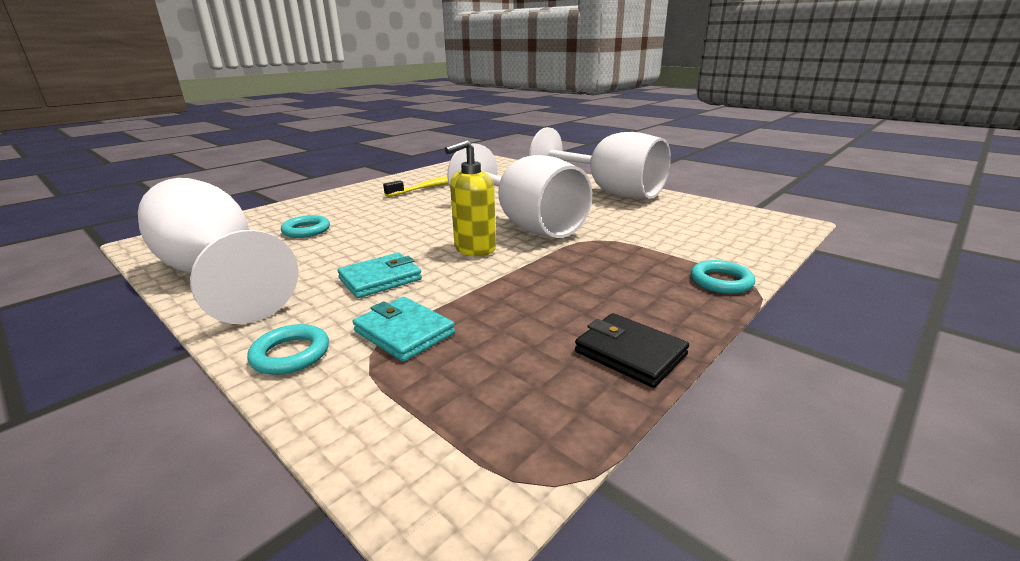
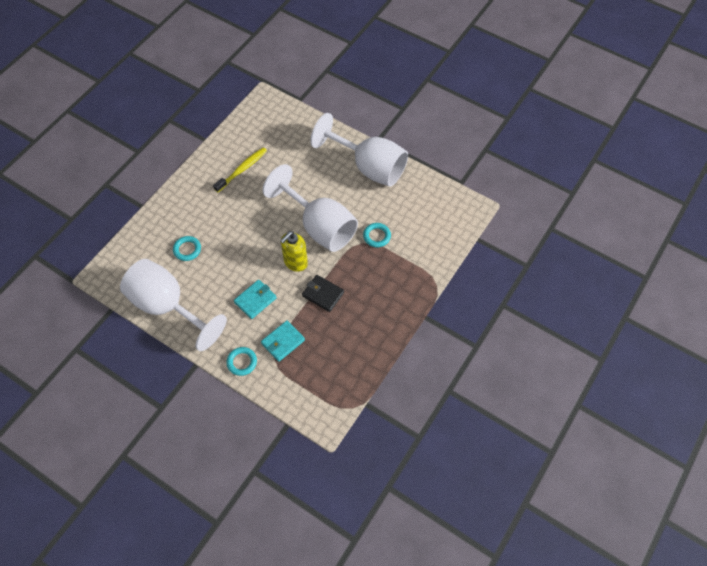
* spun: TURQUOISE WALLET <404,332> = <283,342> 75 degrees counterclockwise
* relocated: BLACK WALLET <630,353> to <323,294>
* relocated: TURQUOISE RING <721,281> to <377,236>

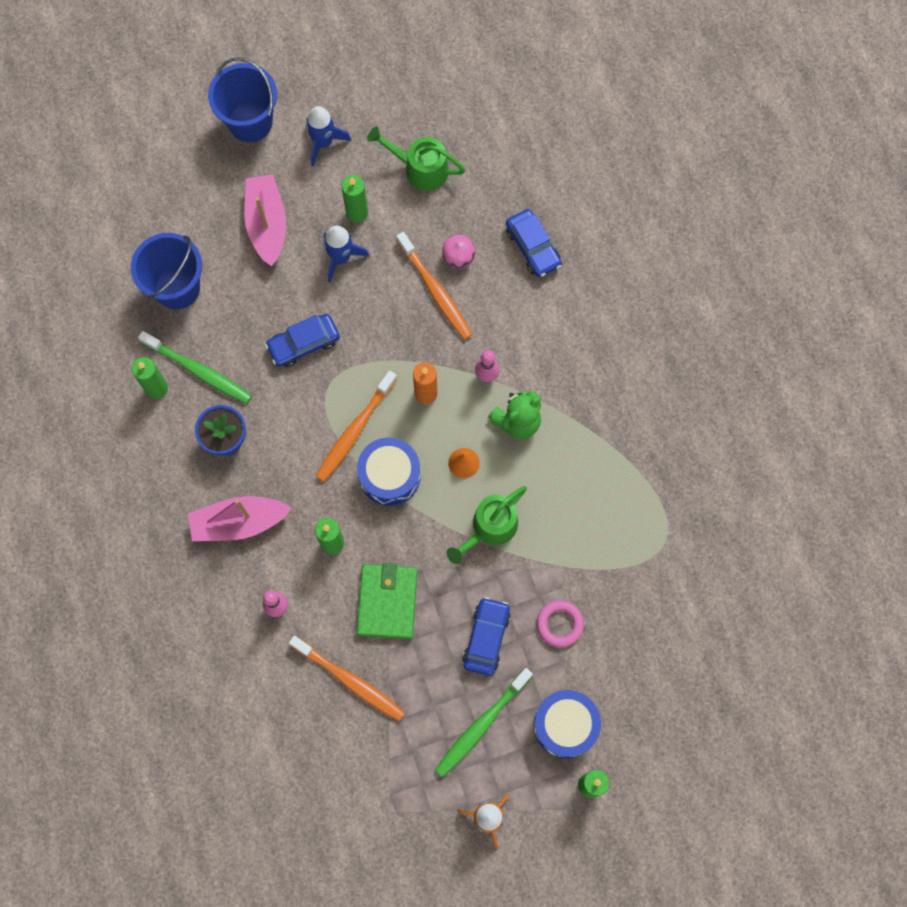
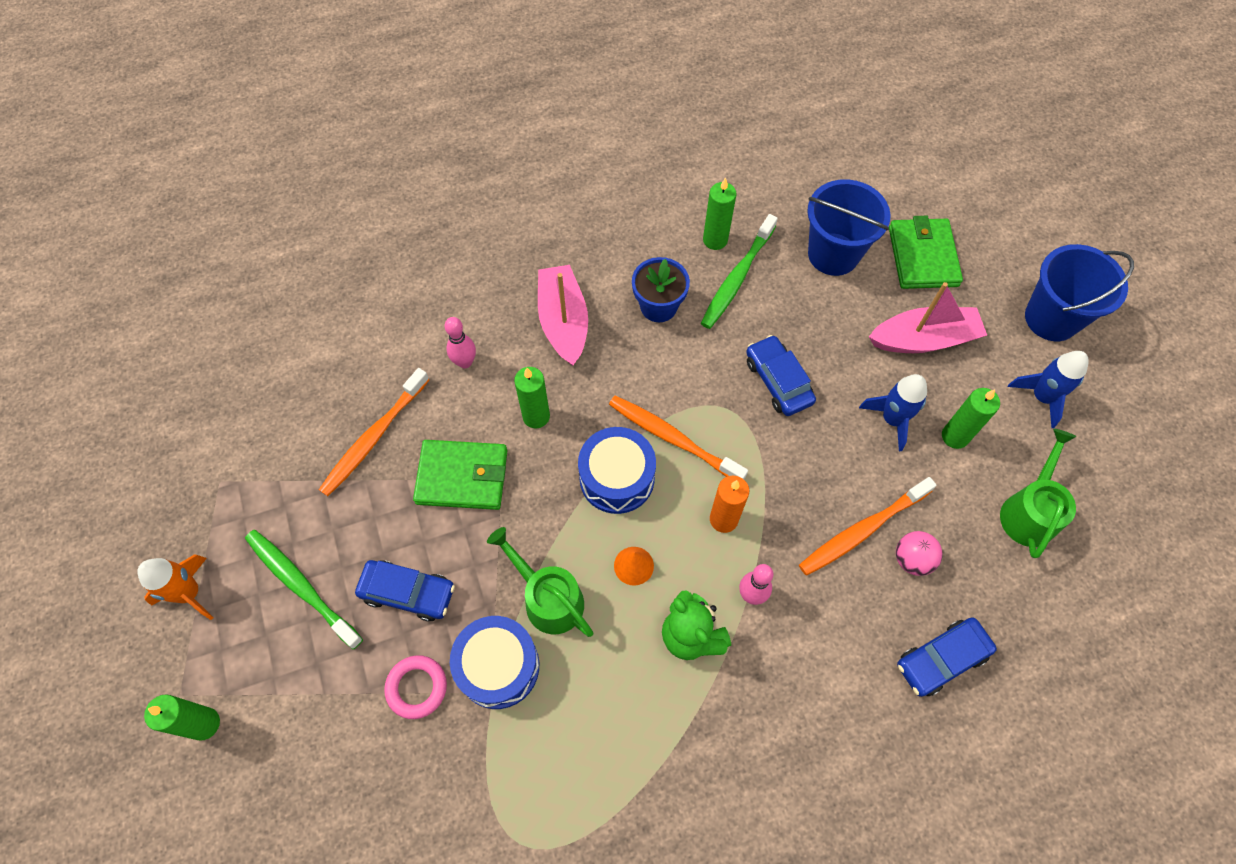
* relocated: BLUE DRUM <565,725> to <498,666>
* appeared: GREEN WALLET <923,257>

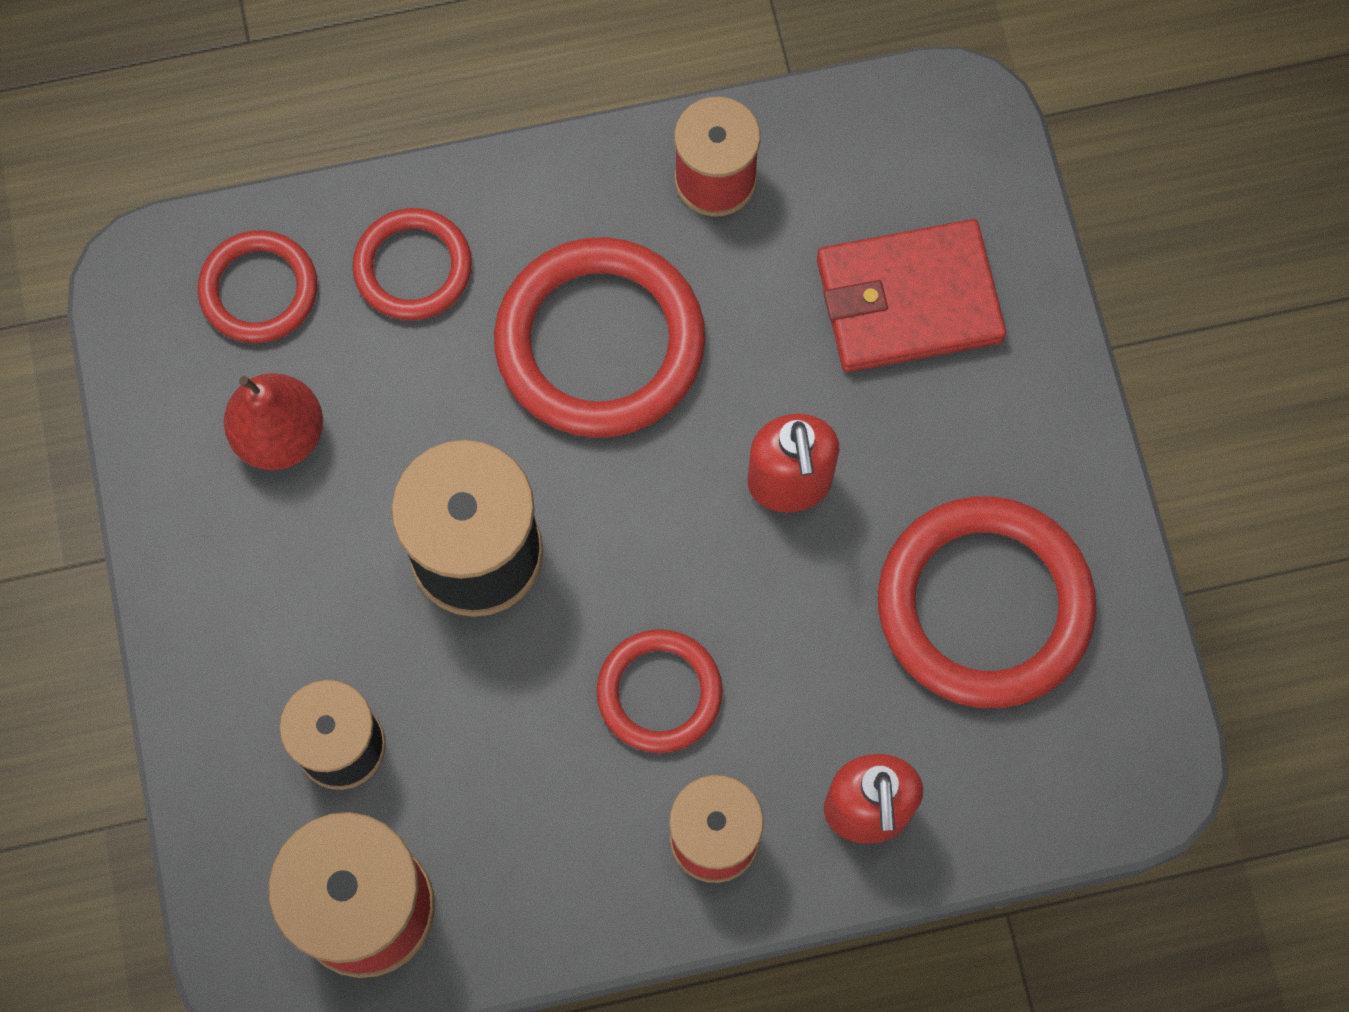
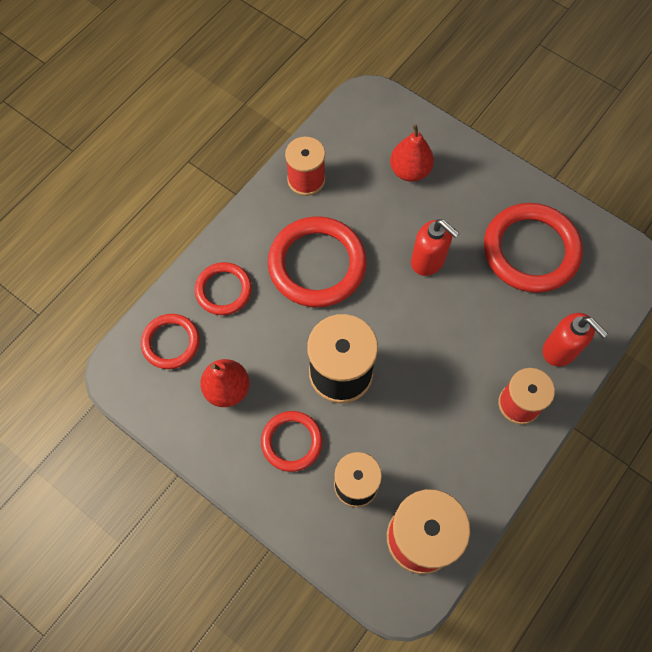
* relocated: RED RING <659,693> to <291,442>
* exchanged: RED WALLET <908,300> to RED PEAR <410,171>

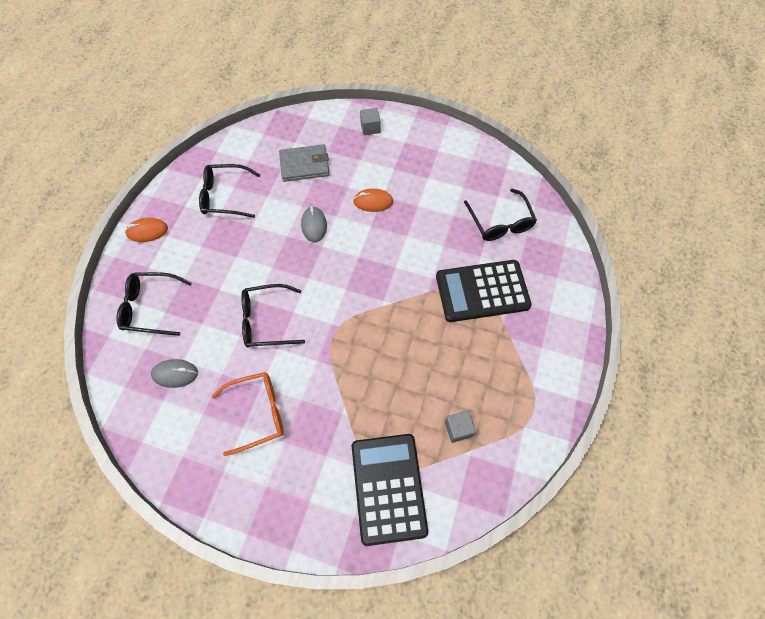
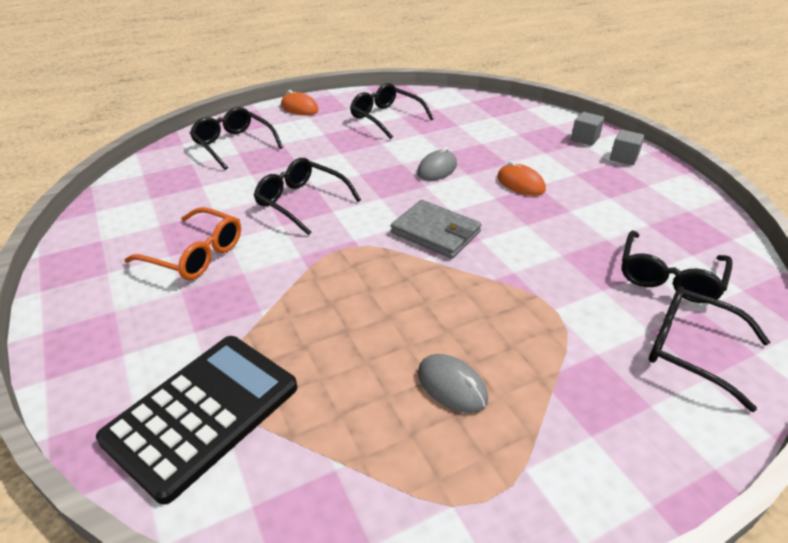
* relocated: GREY WALLET <304,165> to <436,232>
* relocated: GREY MOUSE <175,374> to <452,386>
* relocated: GREY CUBE <458,429> to <623,158>
* appeared: BLACK GLASSES <690,350>
* missing: BLACK CALCULATOR <482,291>

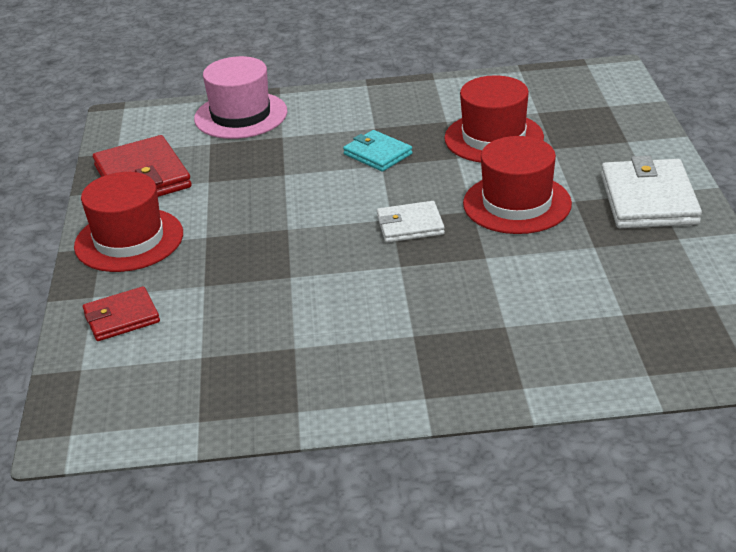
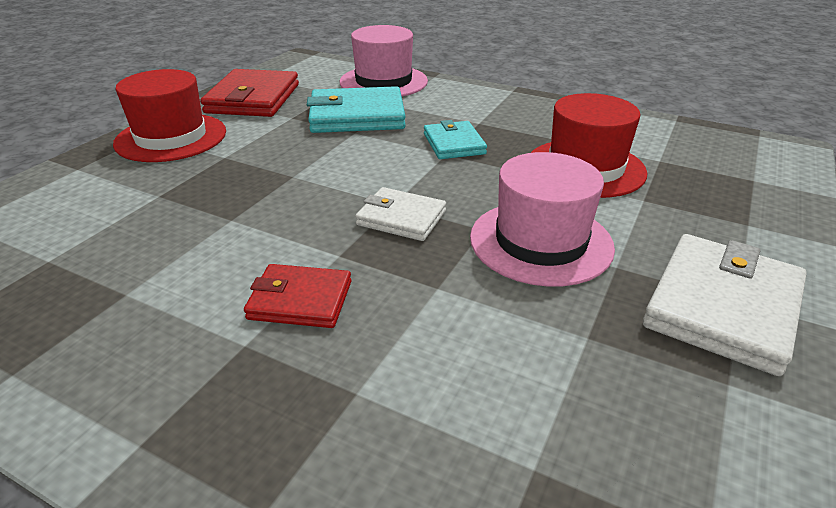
* relocated: RED WALLET <121,317> to <300,300>
* appeared: TURQUOISE WALLET <357,116>
* colour: RED HAT <517,203> to PINK HAT <541,242>

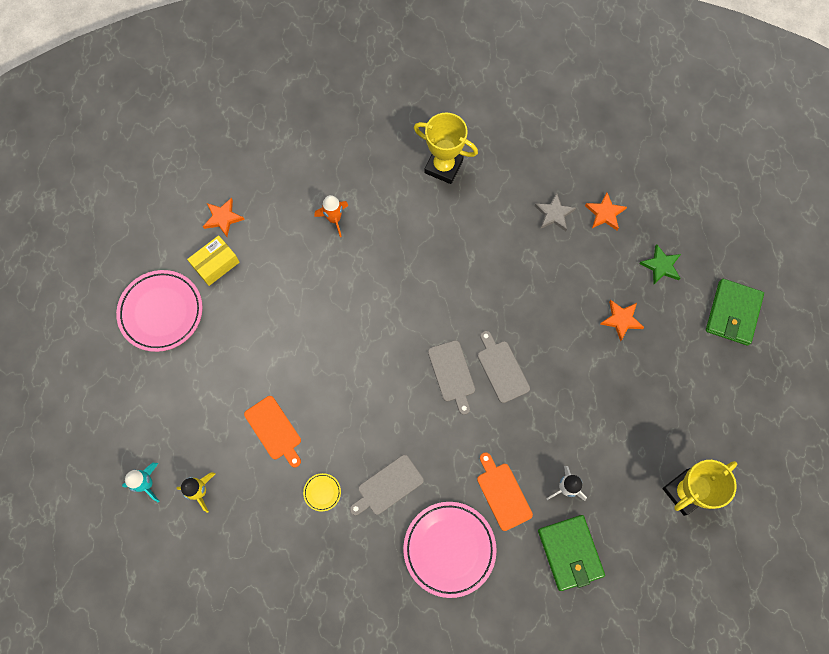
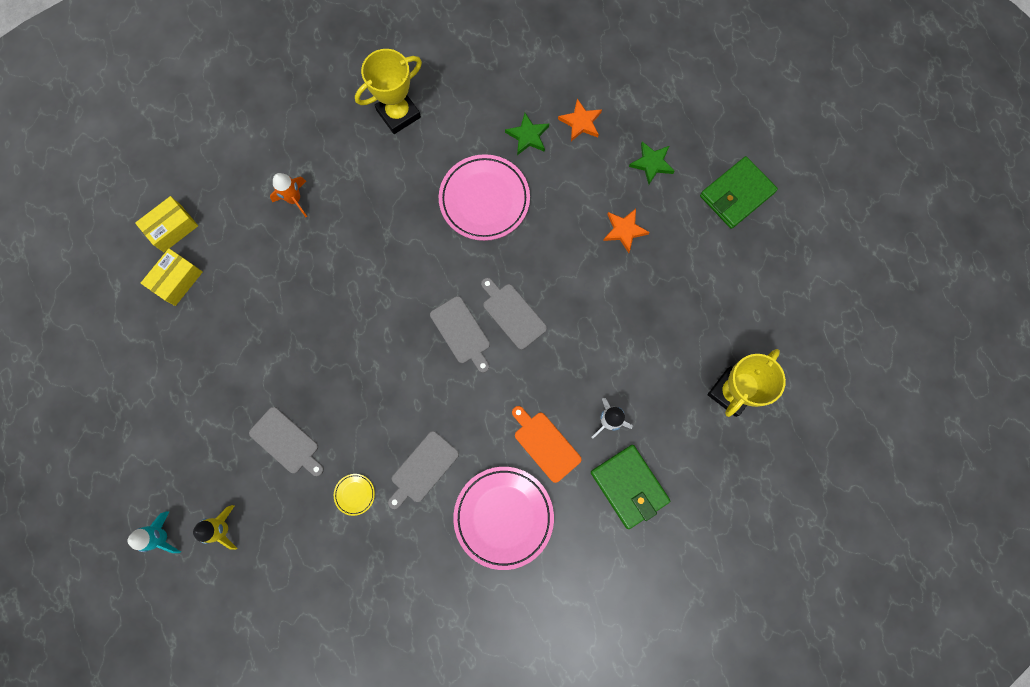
* exchanged: ORANGE STAR <223,218> to YELLOW BOX <172,228>
* colour: ORANGE CUTTING BOARD <274,430> to GREY CUTTING BOARD <286,442>
* spun: YELLOW TROPHY <443,166> = <398,114> 45 degrees counterclockwise
* relocated: PINK PLATE <161,312> to <484,200>
* colour: GREY STAR <554,214> to GREEN STAR <528,136>
* spun: GREEN WALLET <733,313> = <736,194> 45 degrees clockwise

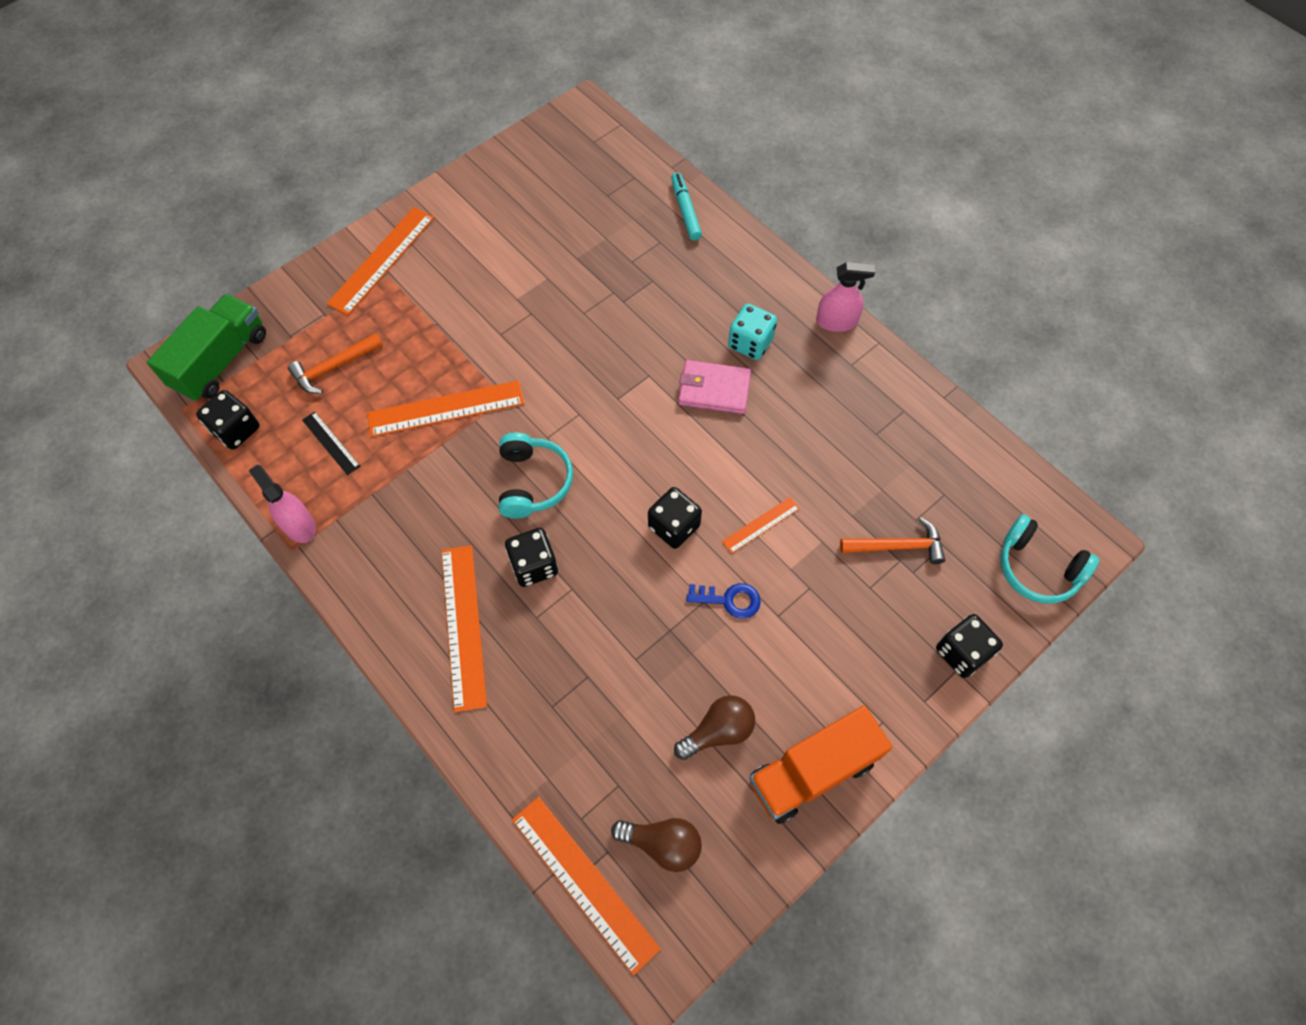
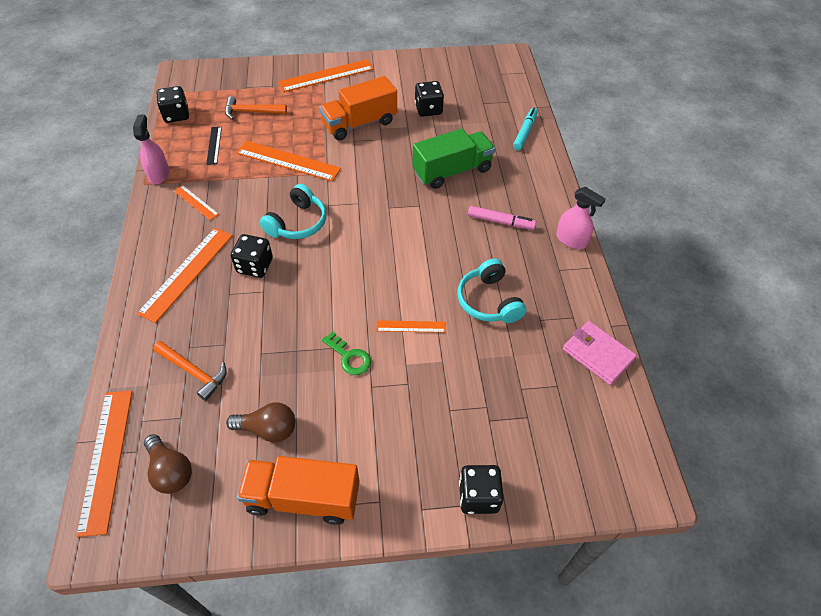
* relocated: ORANGE HAMMER <897,546> to <194,372>
* appeared: ORANGE RULER <196,202>
* appeared: ORANGE TRUCK <359,123>
* colour: BLUE KEY <729,600> to GREEN KEY <349,357>
* relocated: GREEN TRUCK <221,361> to <452,171>
* relocated: BLACK DICE <674,526> to <428,109>
* relocated: TURQUOISE HEADPHONES <1037,568> to <489,301>
* exchanged: TURQUOISE DICE <750,343> to PINK MARKER <500,222>
* relocated: PINK WALLET <714,389> to <597,354>

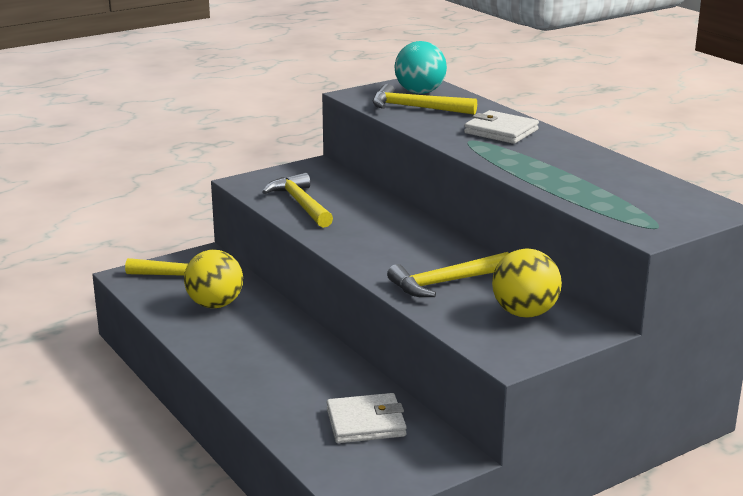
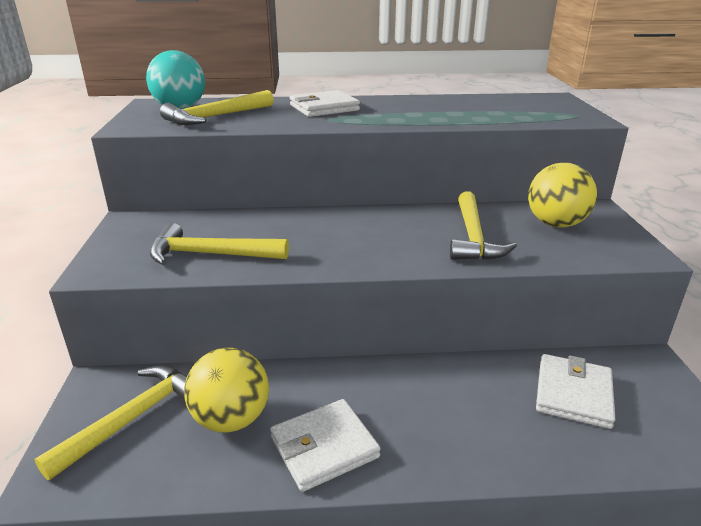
* appeared: WHITE WALLET <324,447>

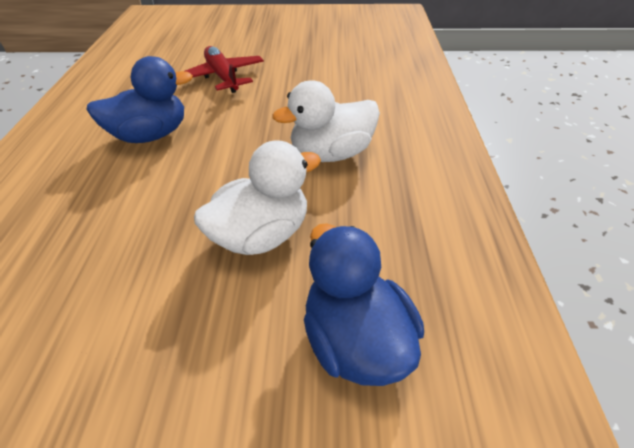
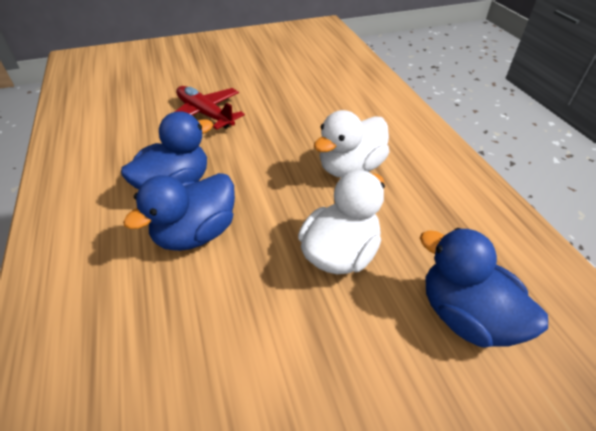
* appeared: BLUE DUCK <196,233>

